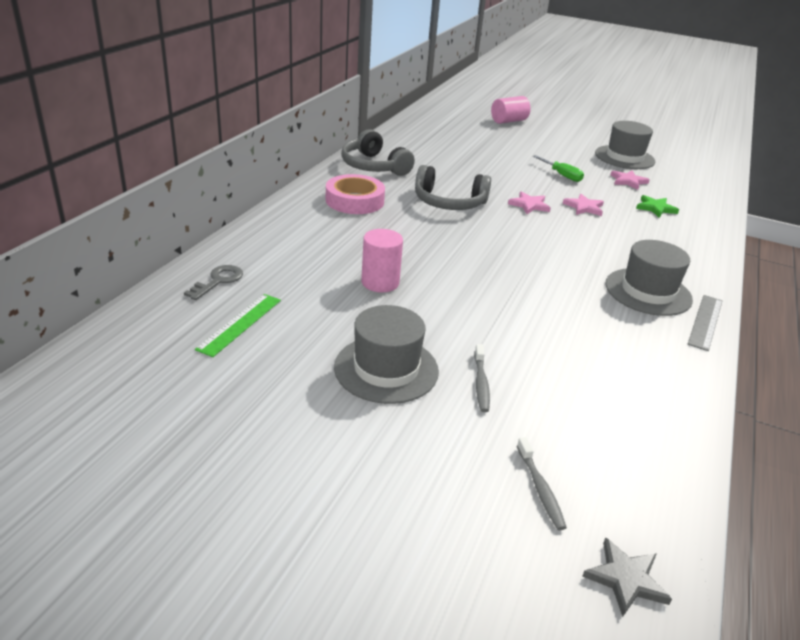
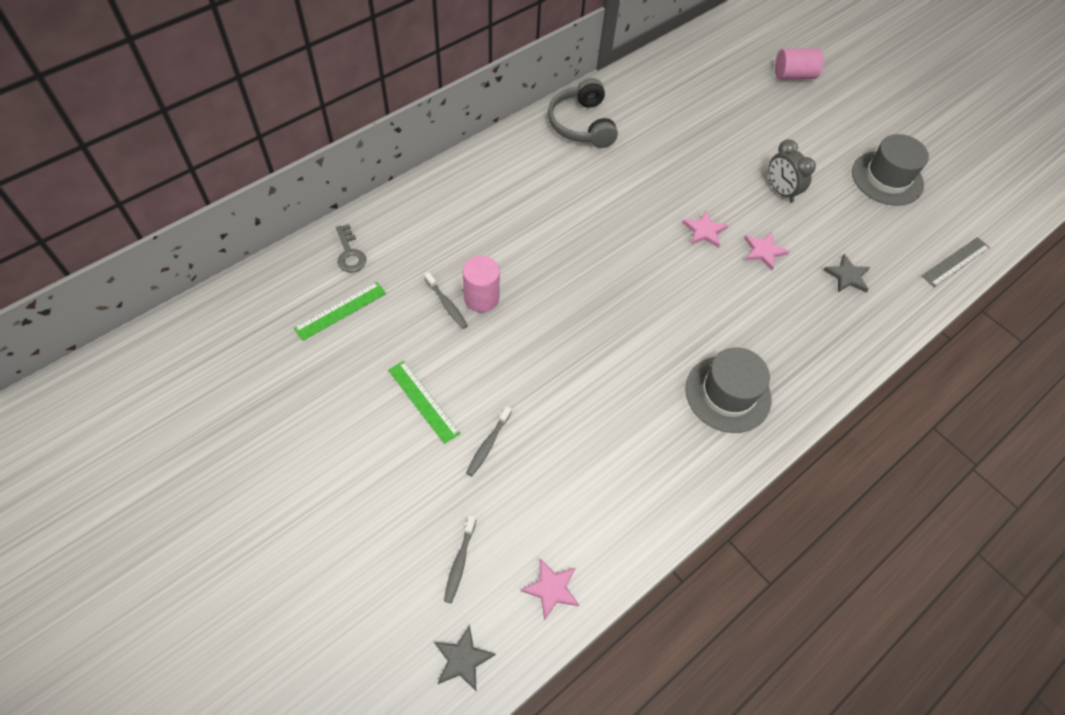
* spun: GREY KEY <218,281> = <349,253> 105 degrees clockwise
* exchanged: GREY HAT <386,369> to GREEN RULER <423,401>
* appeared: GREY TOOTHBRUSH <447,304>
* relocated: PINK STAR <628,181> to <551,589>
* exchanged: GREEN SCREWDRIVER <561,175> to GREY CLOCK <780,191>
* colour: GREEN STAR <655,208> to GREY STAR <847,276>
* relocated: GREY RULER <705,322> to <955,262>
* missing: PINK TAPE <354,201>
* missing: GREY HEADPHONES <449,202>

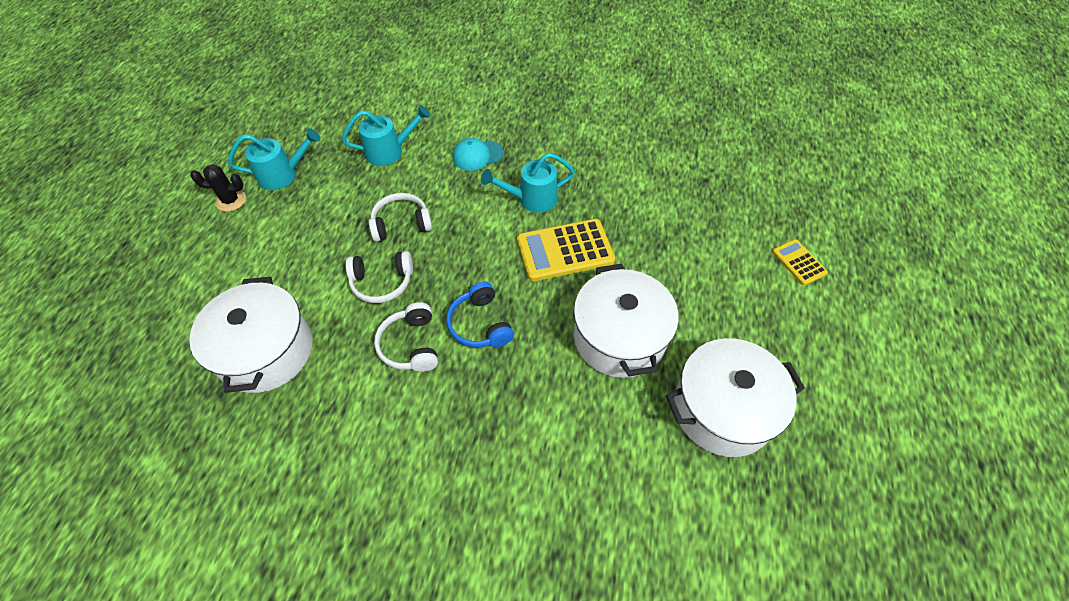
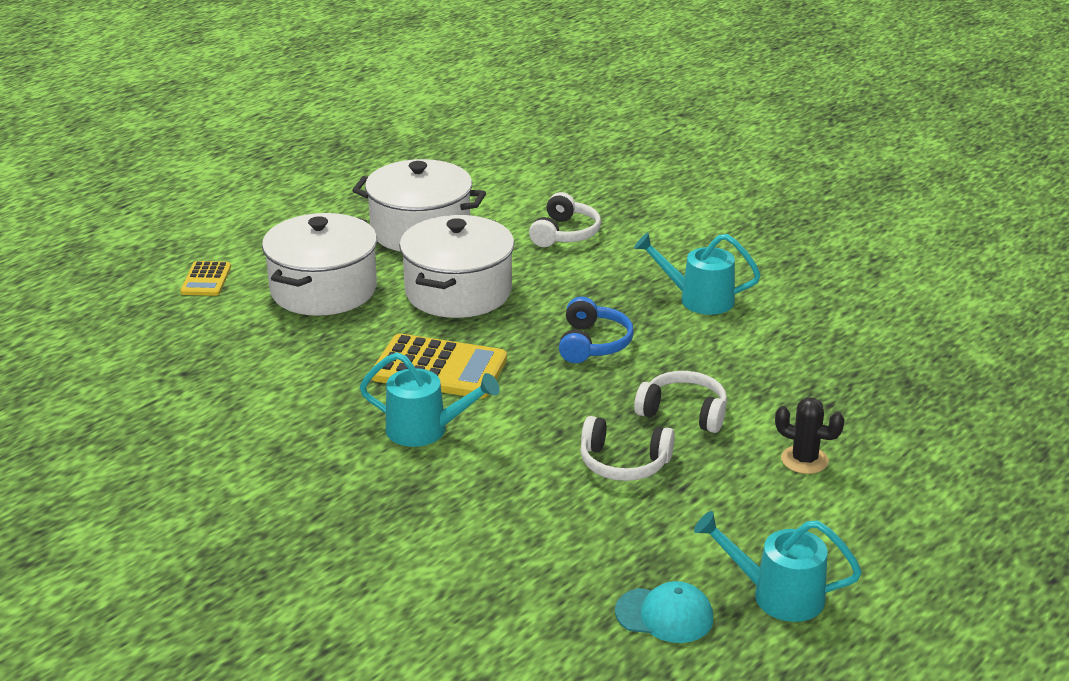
* relocated: WHITE POT <266,351> to <323,290>
* relocated: WHITE HEADPHONES <411,345> to <565,233>
* relocated: TURQUOISE CAP <477,155> to <664,615>
* relocated: TURQUOISE WATERING CAN <390,151> to <697,299>
* relocated: BLACK CACTUS <231,201> to <804,460>

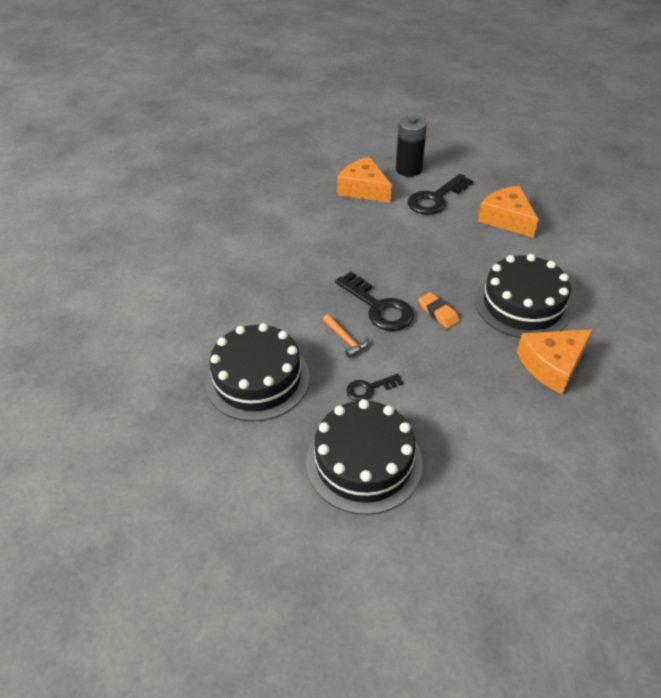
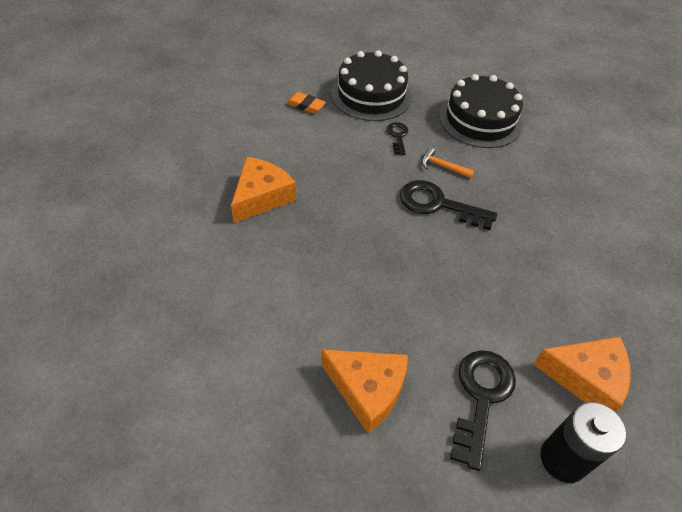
* relocated: ORANGE ERASER <438,313> to <305,105>
* spun: BLACK KEY <369,388> = <397,136> 45 degrees counterclockwise
* missing: BLACK CAKE <522,304>

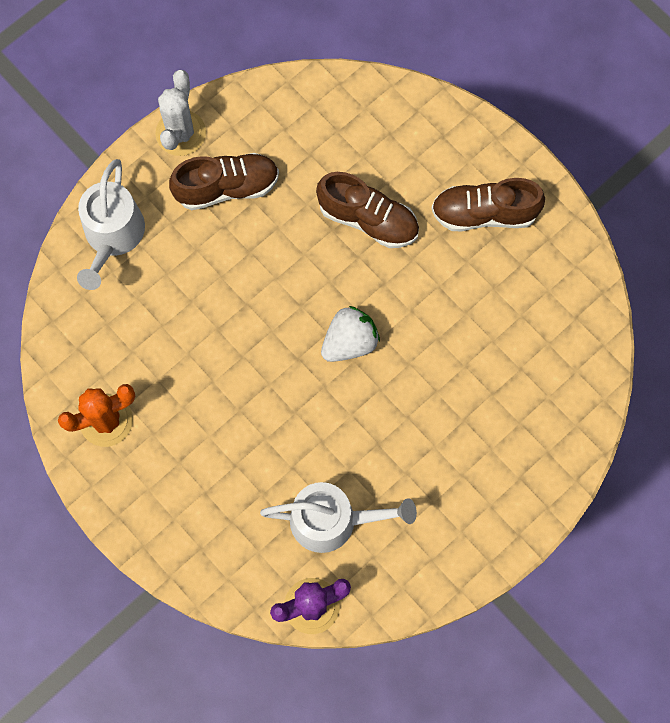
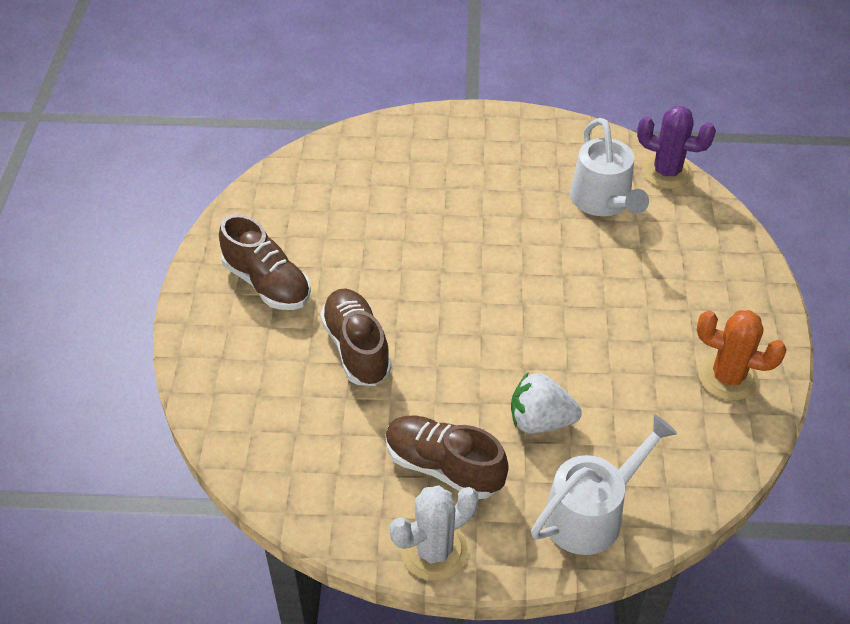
* relocated: WHITE STRAWBERRY <349,342> to <540,421>
* spun: WHITE WATERING CAN <332,520> = <603,201> 150 degrees counterclockwise

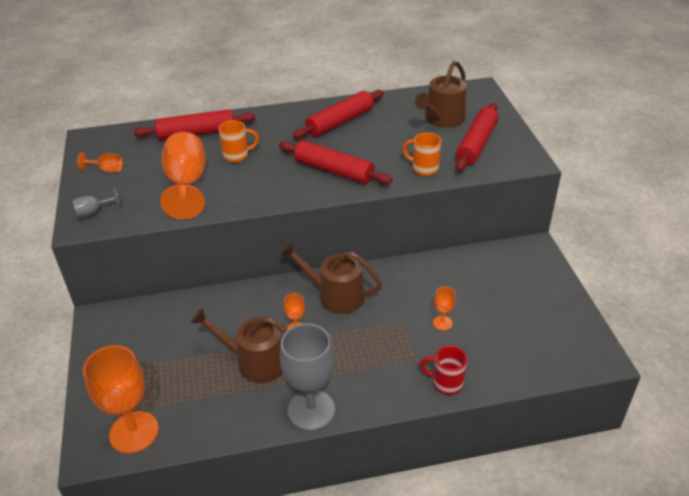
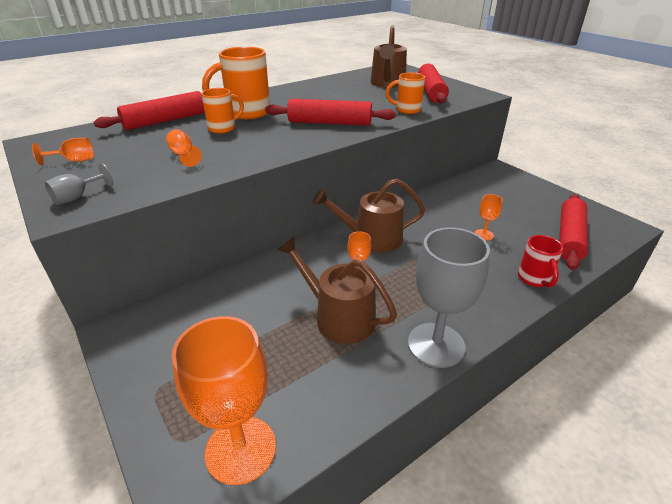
* size: ORANGE GOBLET <187,184> = <183,155> x0.45
* appeared: ORANGE MUG <246,113>
* spun: BROWN WATERING CAN <255,361> = <338,317> 45 degrees clockwise
* spun: RED MUG <446,383> = <534,279> 90 degrees counterclockwise
* relocated: RED ROLLING PIN <340,122> to <570,237>

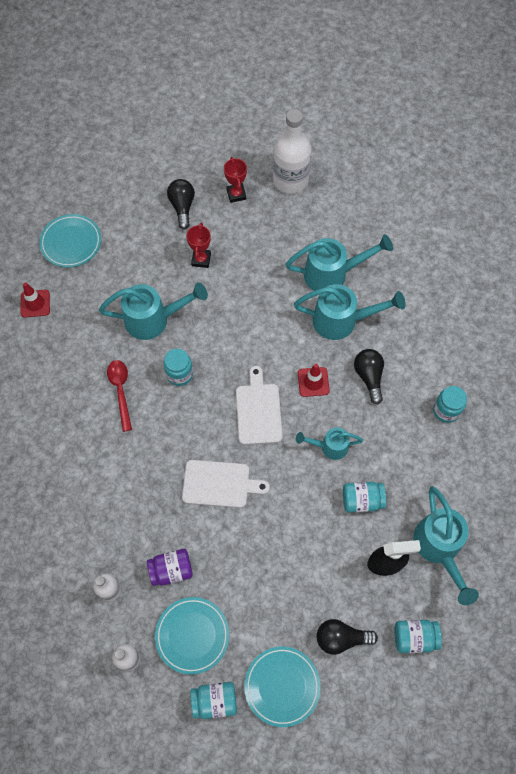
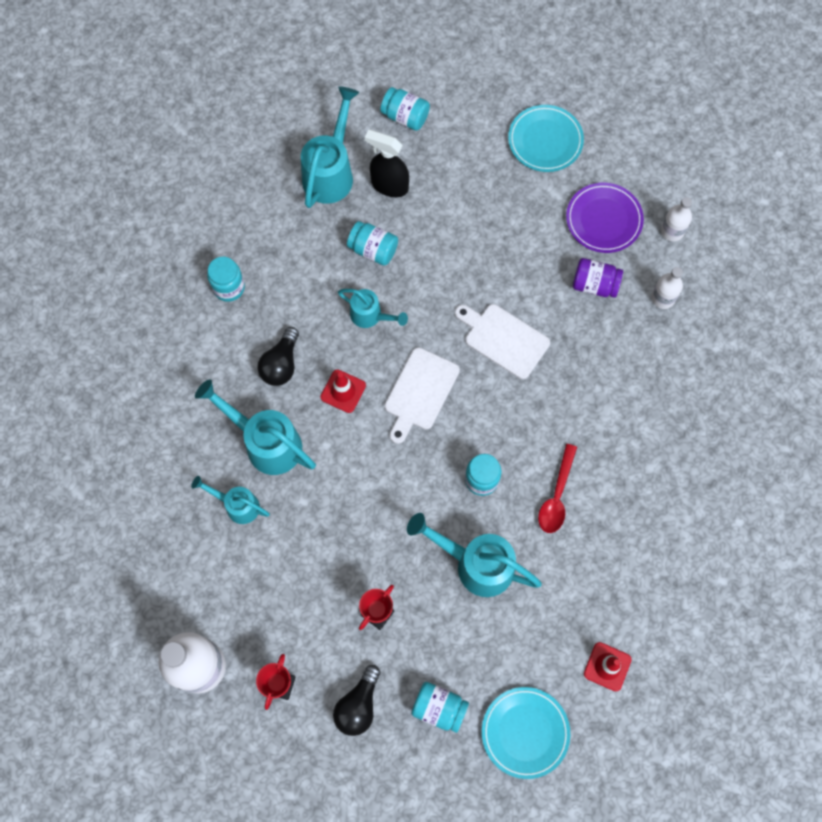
* size: TURQUOISE WATERING CAN <333,274> = <237,505> x0.59
* relocated: TURQUOISE JAR <214,701> to <439,708>
* colour: TURQUOISE PLATE <192,635> to PURPLE PLATE <603,220>
* missing: BLACK LIGHT BULB <341,638>

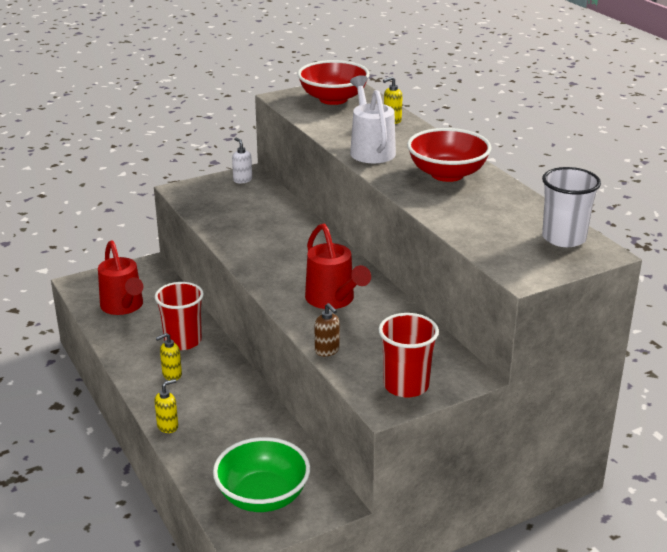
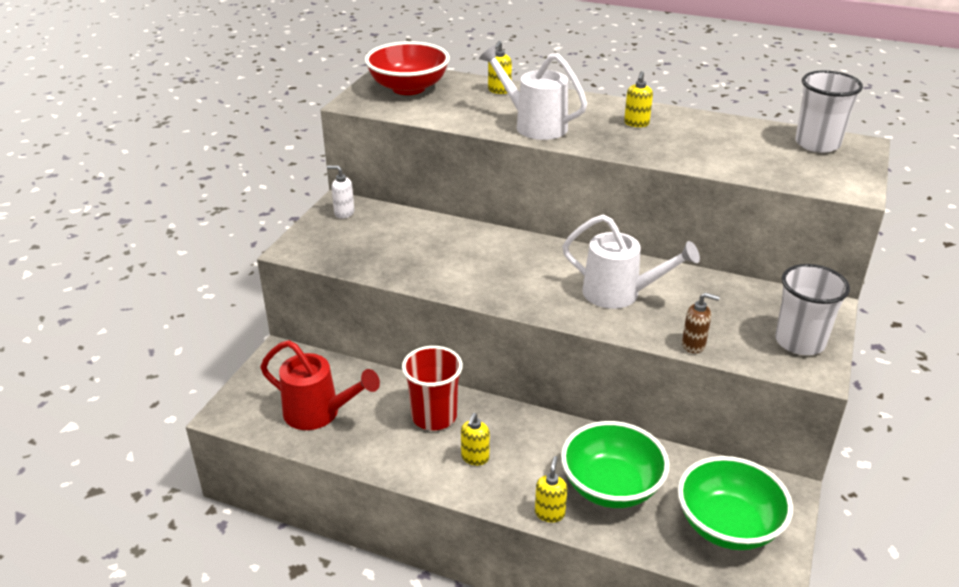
* appeared: GREEN BOWL <611,487>
* colour: RED WATERING CAN <333,300> to WHITE WATERING CAN <619,294>
* exchanged: RED BOWL <447,174> to YELLOW SOAP DISPENSER <636,123>
* colour: RED CUP <406,385> to WHITE CUP <799,342>

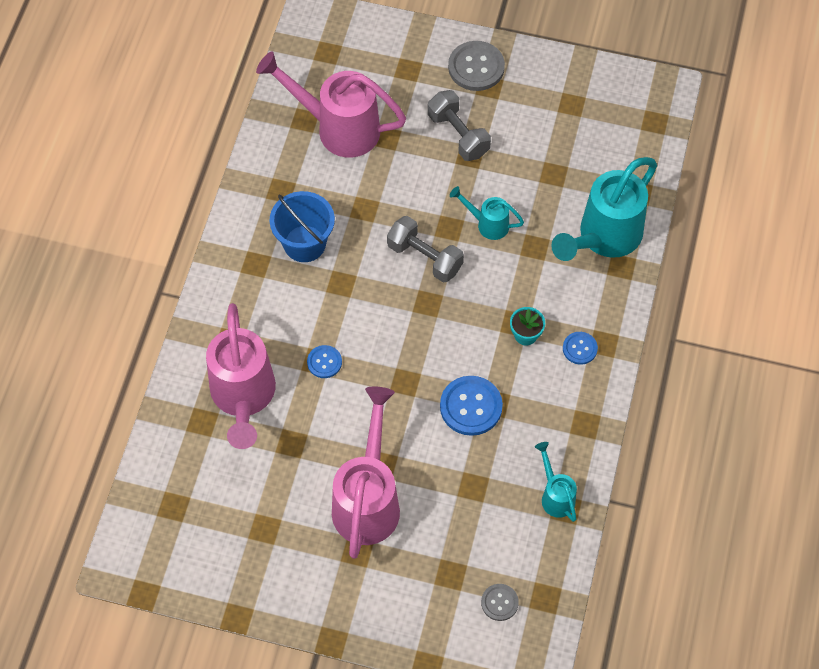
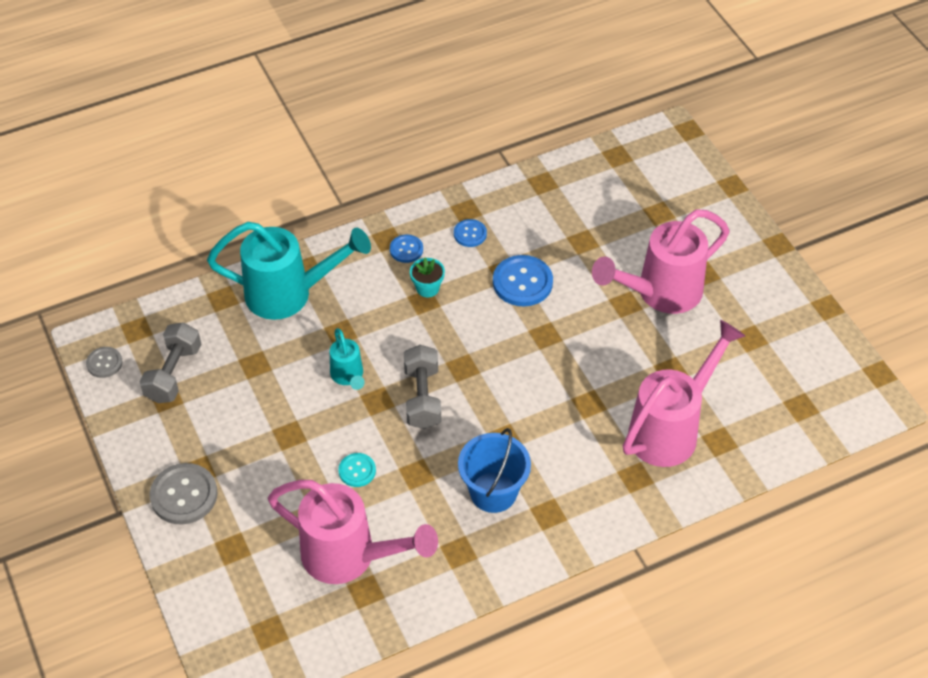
* relocated: GREY BUTTON <499,602> to <104,363>
* relocated: GREY DUMBBELL <458,135> to <173,373>
* spun: PINK WATERING CAN <337,128> = <350,557> 45 degrees counterclockwise
* appeared: TURQUOISE BUTTON <357,471>
* relocated: BLUE BUTTON <324,362> to <470,234>
* missing: TURQUOISE WATERING CAN <555,495>

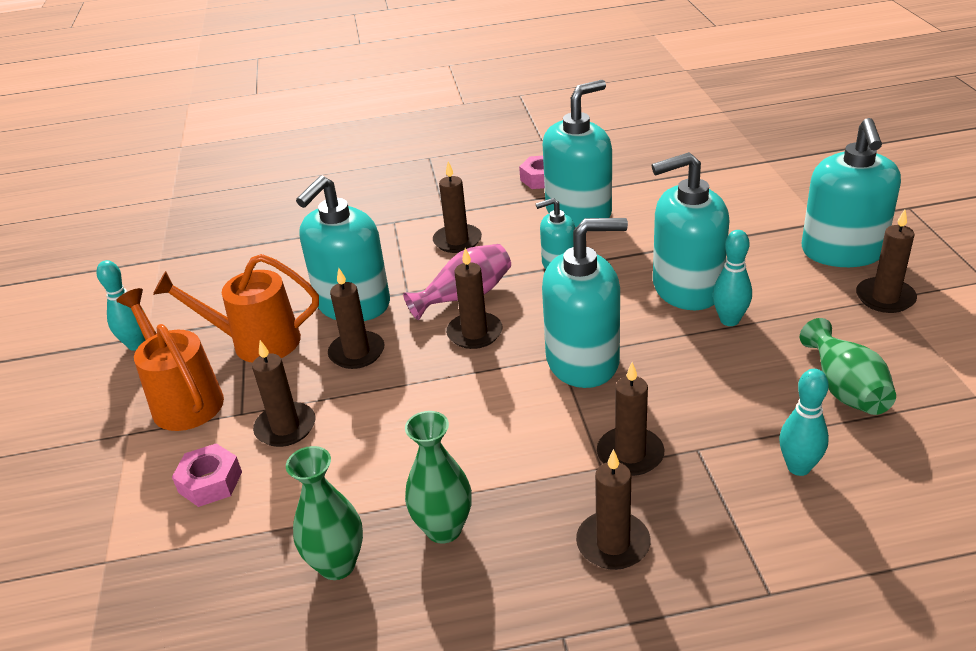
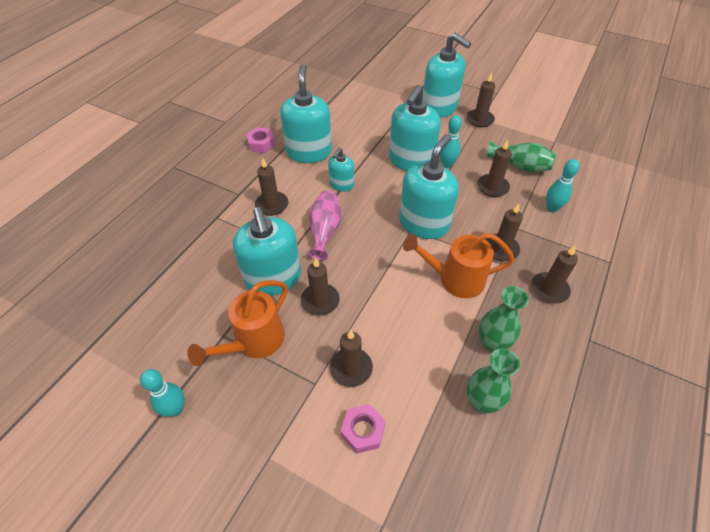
* relocated: ORANGE WATERING CAN <183,399> to <454,279>
* relocated: BROWN CANDLE <474,333> to <492,187>

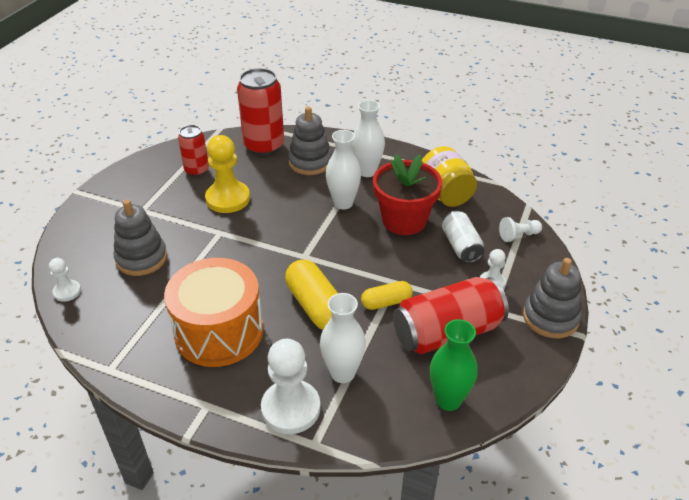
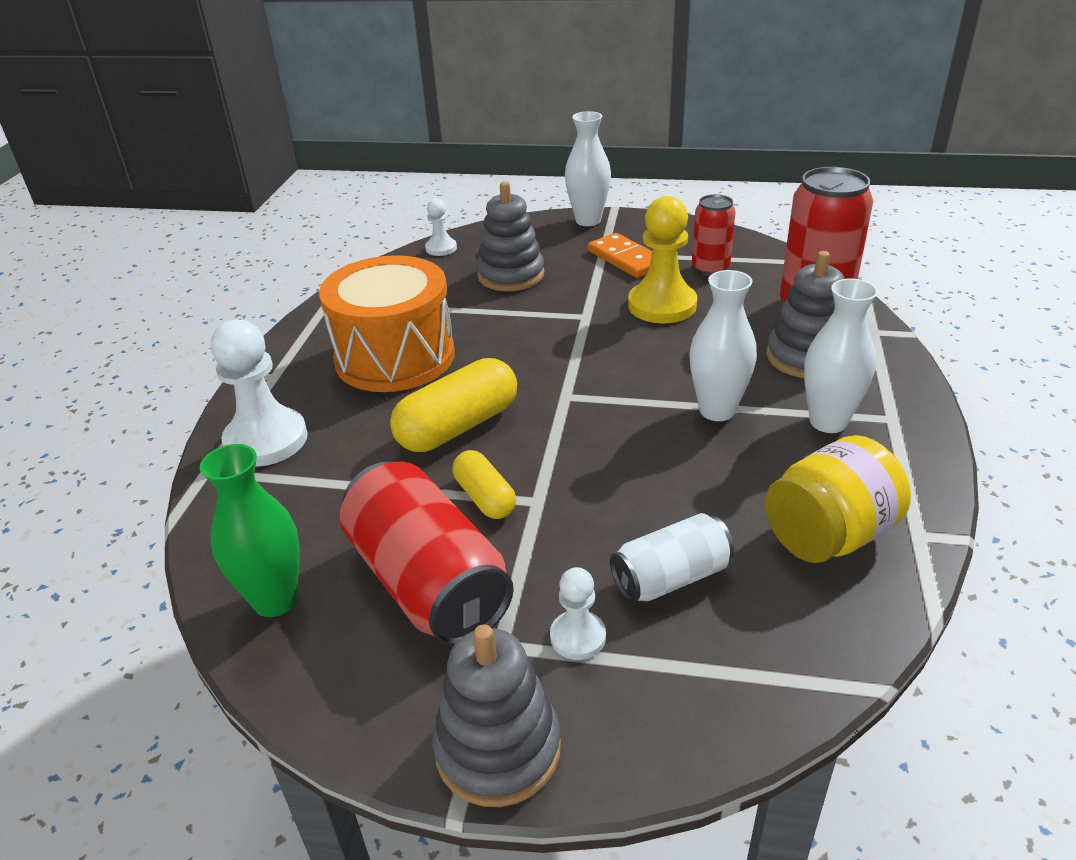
* relocated: WHITE VASE <342,373> to <588,220>
* appeared: ORANGE DOMINO <626,259>
* missing: RED FLOWER POT <404,220>
* missing: WHITE PAWN <518,235>

